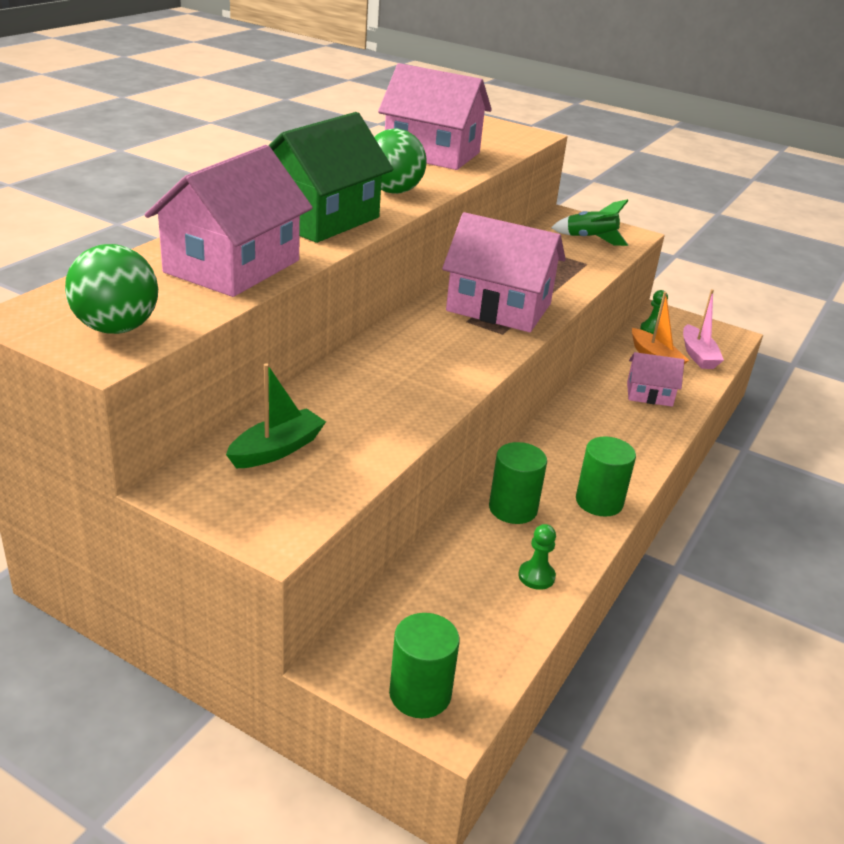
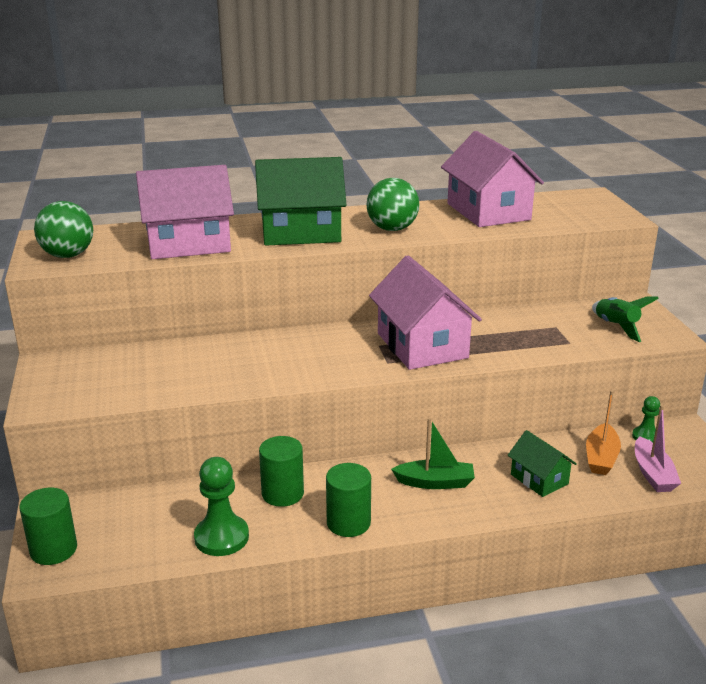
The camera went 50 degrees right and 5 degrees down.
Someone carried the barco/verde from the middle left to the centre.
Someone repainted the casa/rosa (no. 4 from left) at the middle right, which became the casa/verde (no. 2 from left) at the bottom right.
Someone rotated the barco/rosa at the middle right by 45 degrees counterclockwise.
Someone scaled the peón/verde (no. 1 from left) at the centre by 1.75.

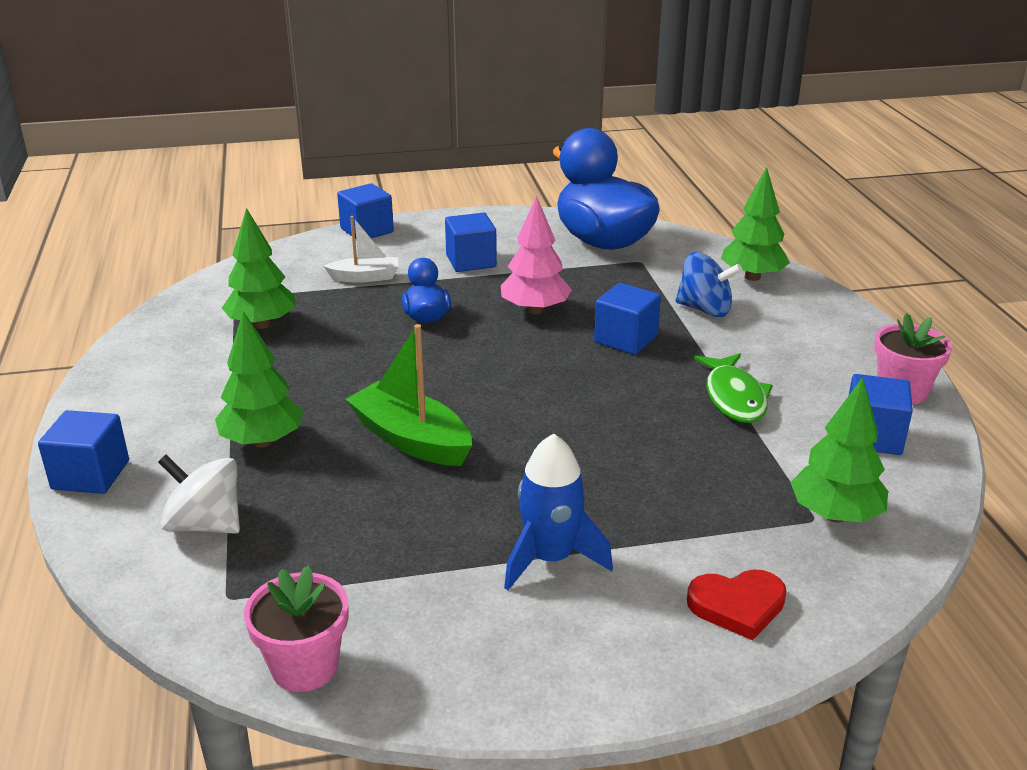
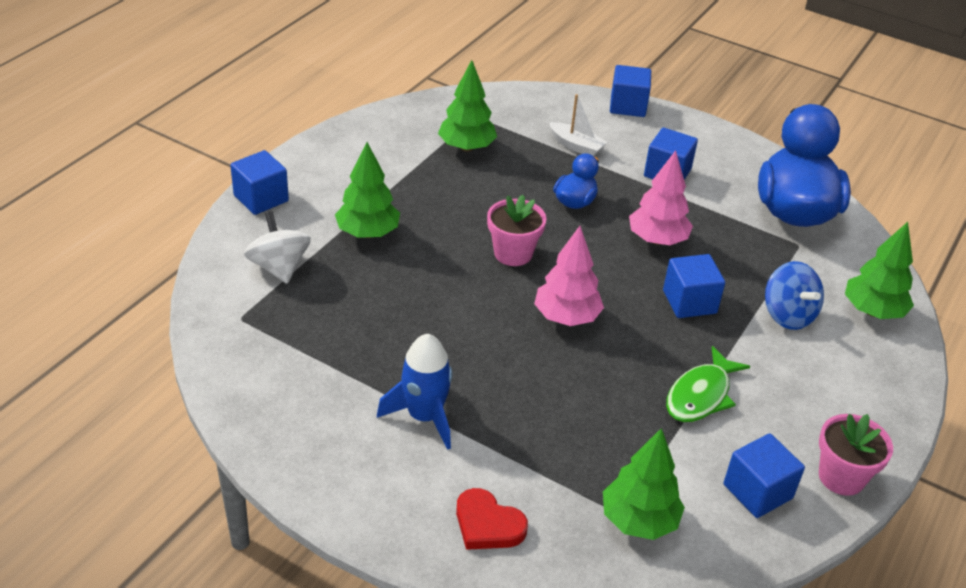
The camera went 40 degrees right and 10 degrees up.
Someone took away the barco/verde at the centre.
Someone put down the árbol/rosa (no. 1 from left) at the centre.
Someone carried the maceta/rosa (no. 1 from left) from the bottom left to the centre.

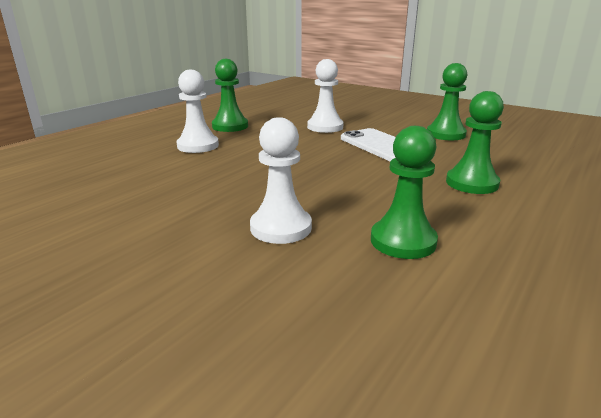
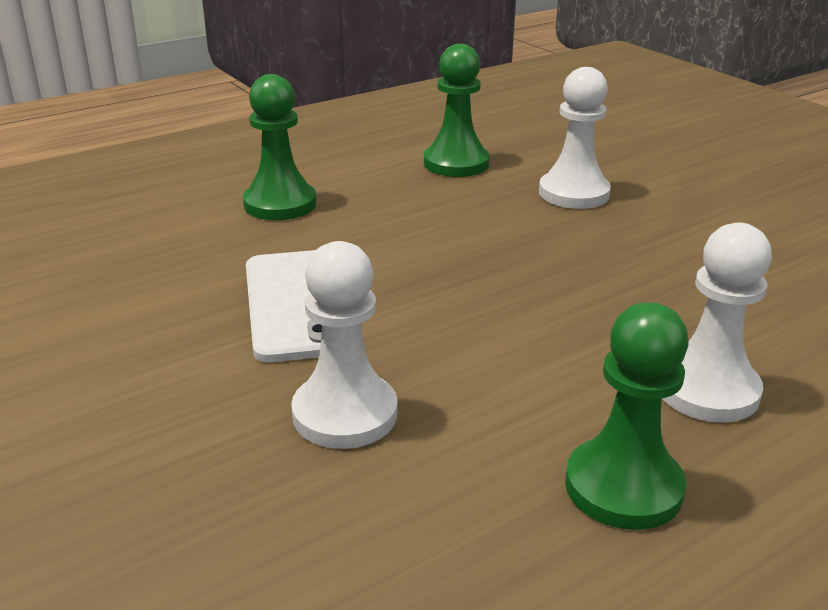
The camera went 160 degrees left and 5 degrees up.
Someone took away the peón/verde (no. 3 from left) at the top right.

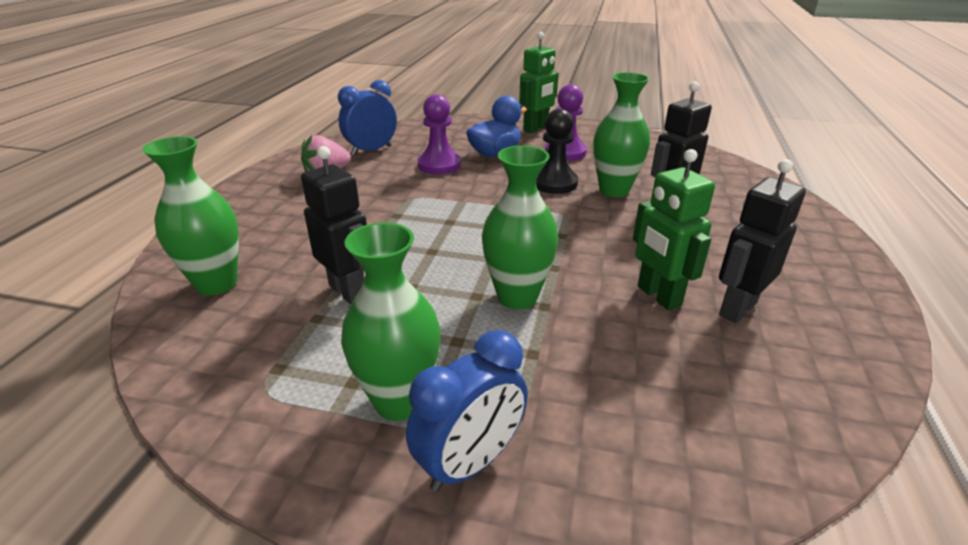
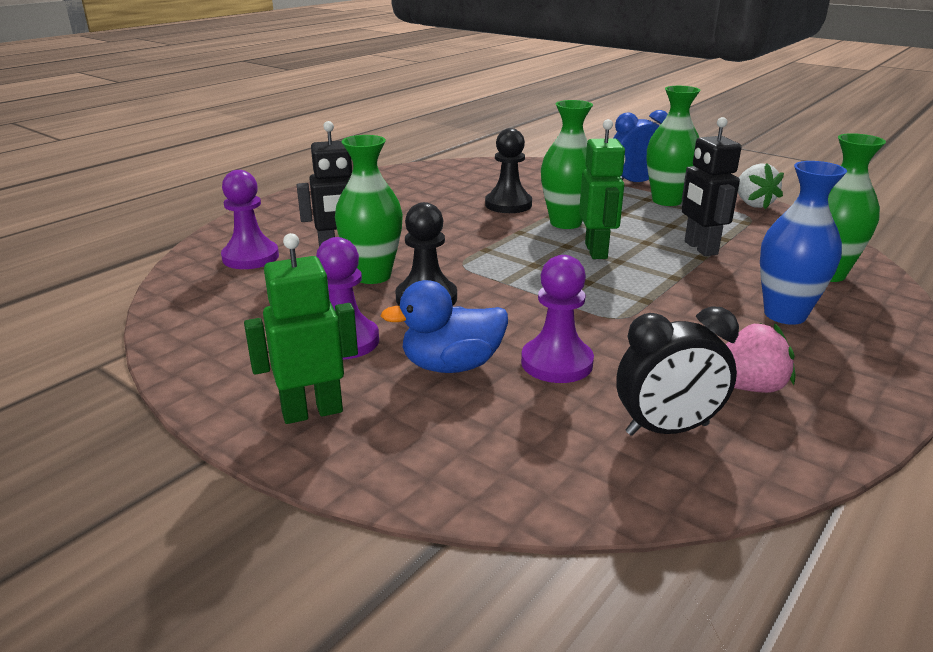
The camera went 155 degrees left and 5 degrees down.
Someone took away the robot/negro (no. 3 from left) at the middle right.
Someone put down the peón/morado (no. 1 from left) at the middle left.
Someone put down the peón/negro (no. 2 from left) at the top centre.
Someone put down the fresa/blanco at the top right.
Someone put down the florero/azul at the middle right.
Someone carried the robot/verde (no. 2 from left) from the middle right to the top centre.
Someone repainted the despertador/azul (no. 1 from left) at the top centre, which became the despertador/negro at the middle right.

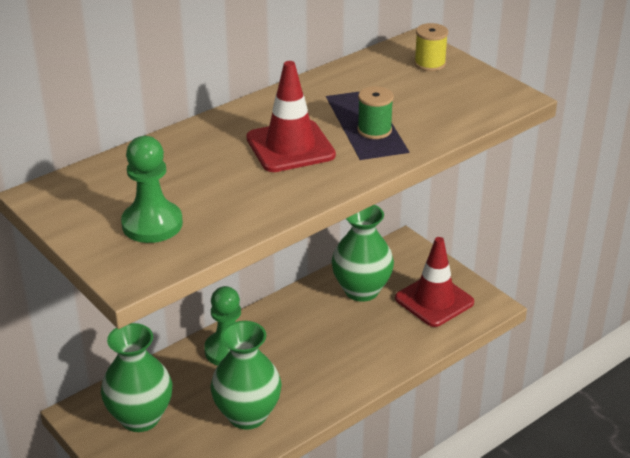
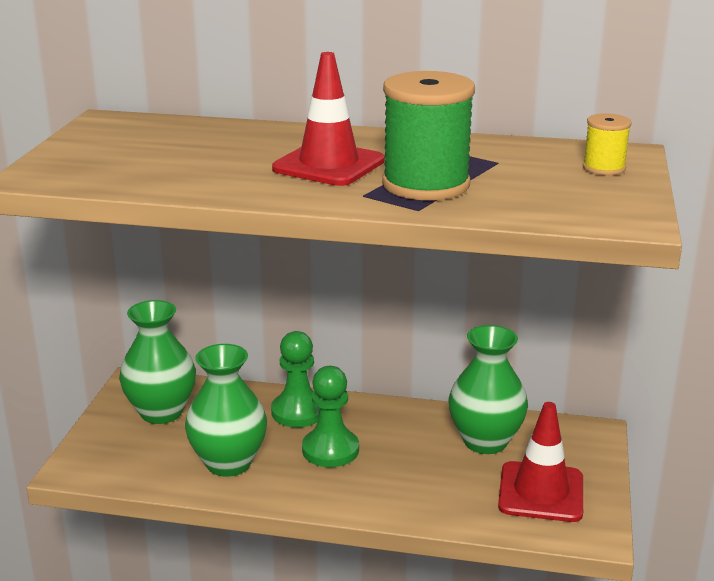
The camera went 50 degrees right and 10 degrees down.
Someone carried the peón/verde (no. 1 from left in the first image) from the middle left to the bottom centre.
Someone scaled the carrete/verde at the top centre by 1.99.

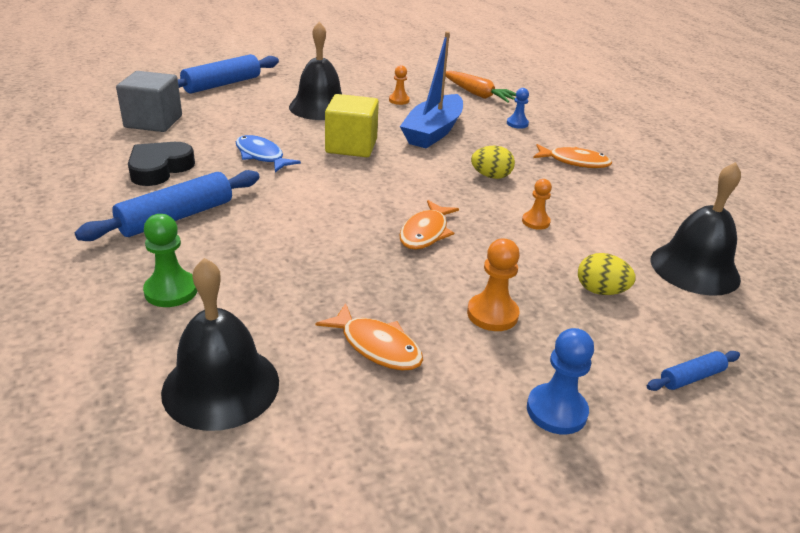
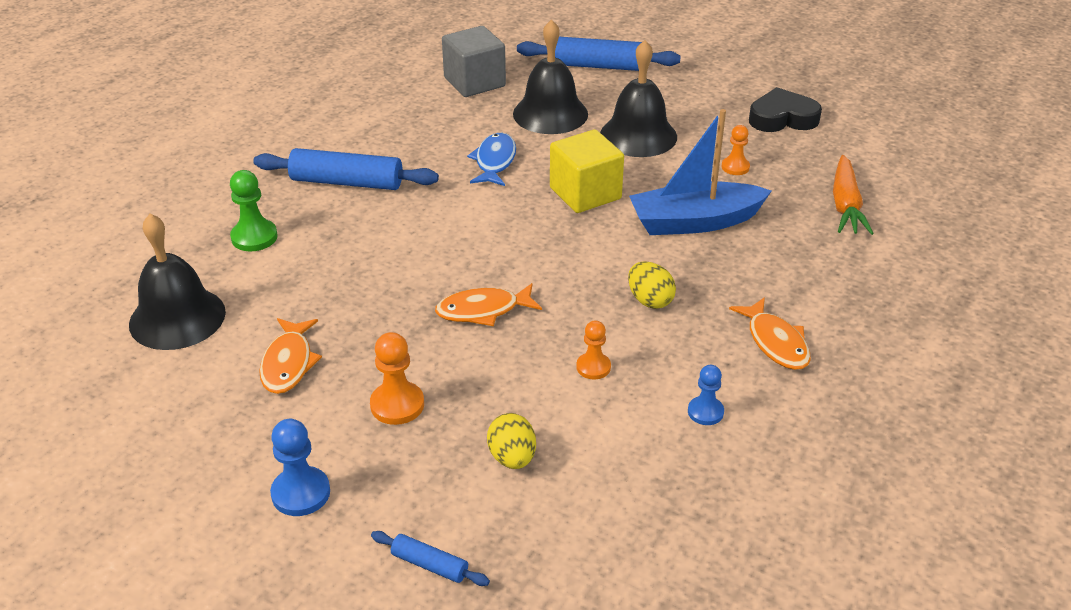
The camera went 55 degrees right and 5 degrees up.
Someone carried the corazón/negro from the top left to the top right.
Someone carried the peón/azul (no. 1 from left in the first image) from the top centre to the centre.
Someone carried the campana/negro (no. 3 from left in the first image) from the middle right to the top centre.

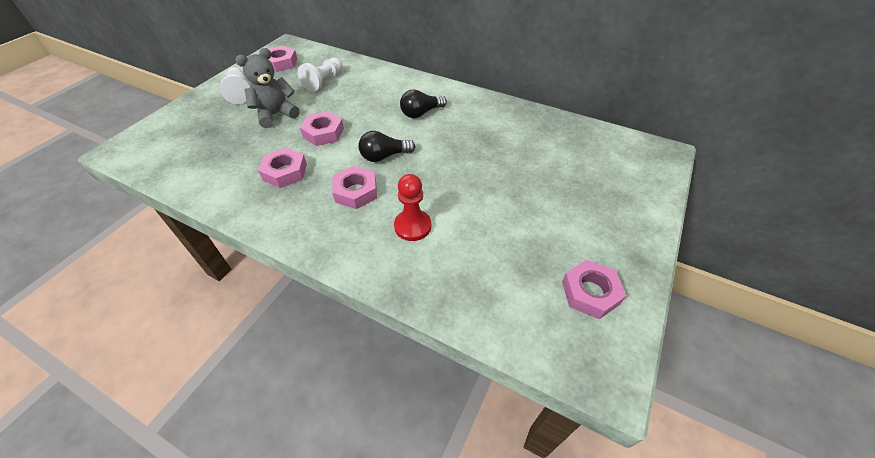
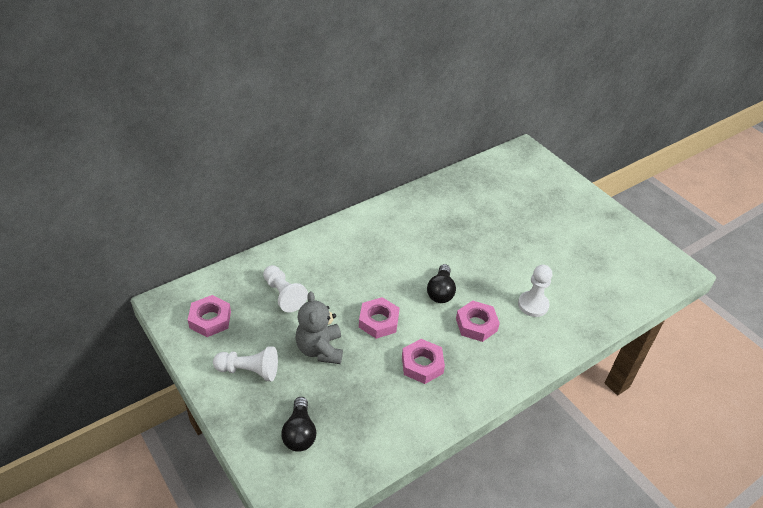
The camera went 65 degrees left and 5 degrees down.
Someone took away the tuerca/rosa (no. 5 from left) at the middle right.
Someone carried the bombilla/negro (no. 2 from left in the first image) from the top centre to the bottom centre.
Someone repainted the peón/rojo at the centre, which became the peón/blanco (no. 3 from left) at the middle right.

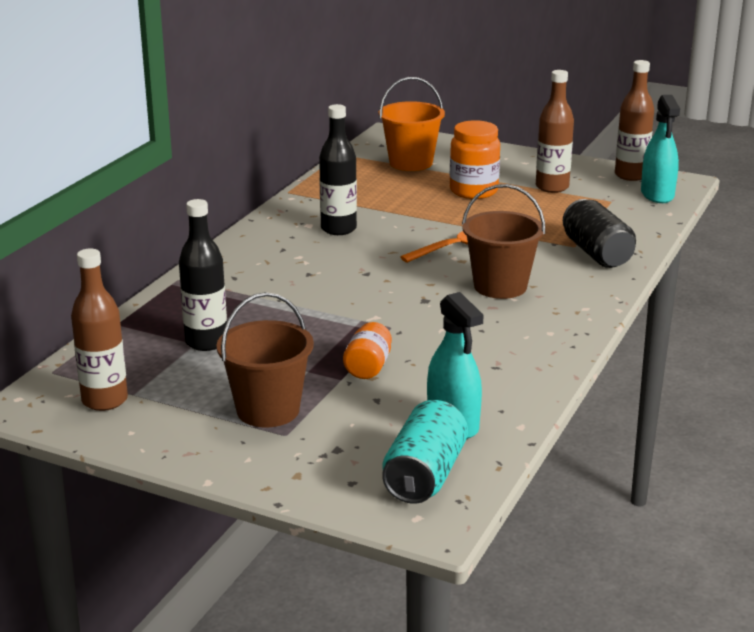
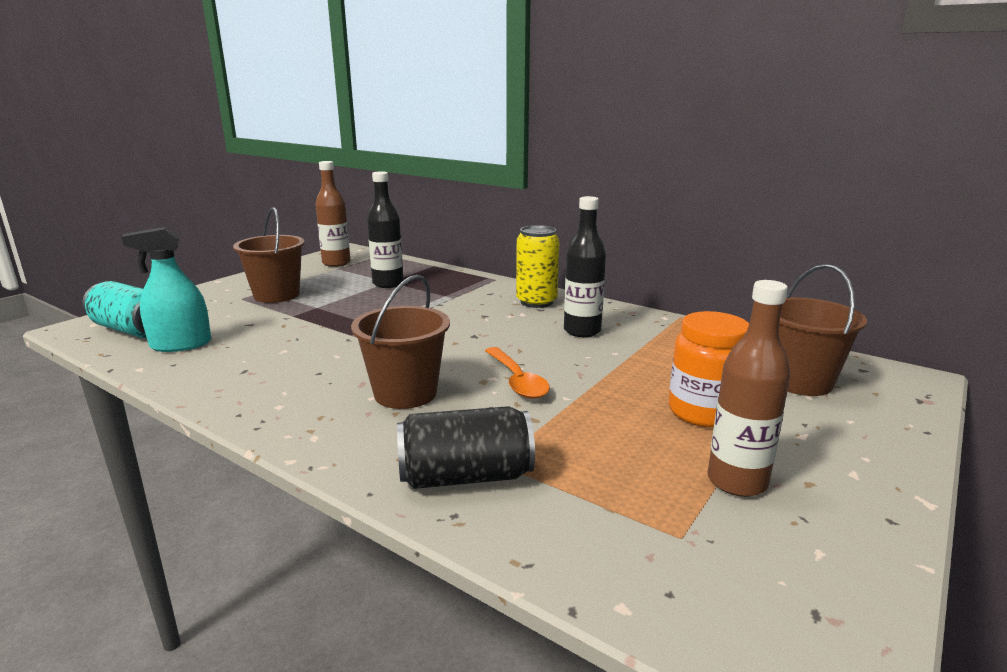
The camera went 100 degrees right and 5 degrees down.
Someone took away the tarro/naranja (no. 1 from left) at the centre.
Someone took away the botella/marrón (no. 3 from left) at the top right.
Someone took away the pulverizador/turquesa (no. 2 from left) at the top right.
Someone put down the lata/amarillo at the centre.
Someone repainted the balde/naranja at the top centre, which became the balde/marrón (no. 3 from left) at the middle right.

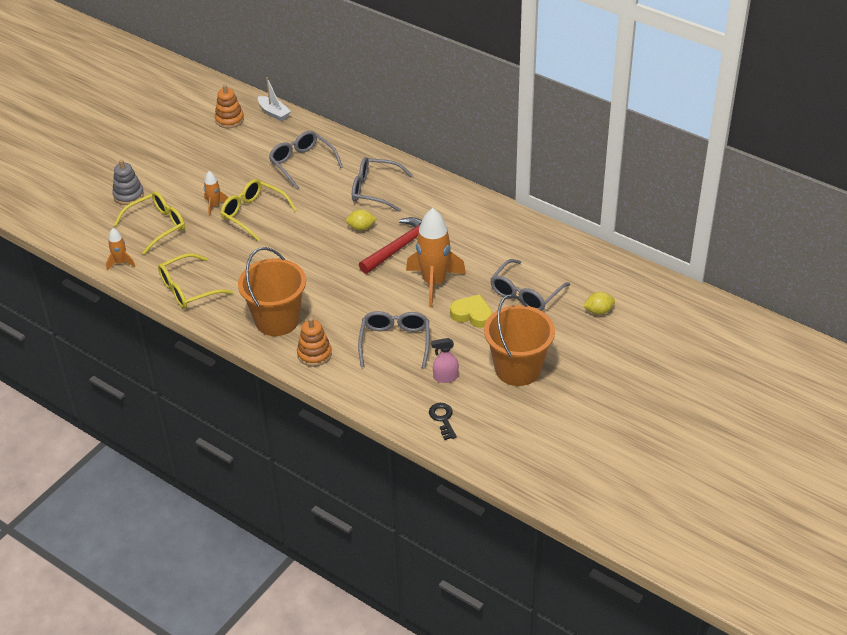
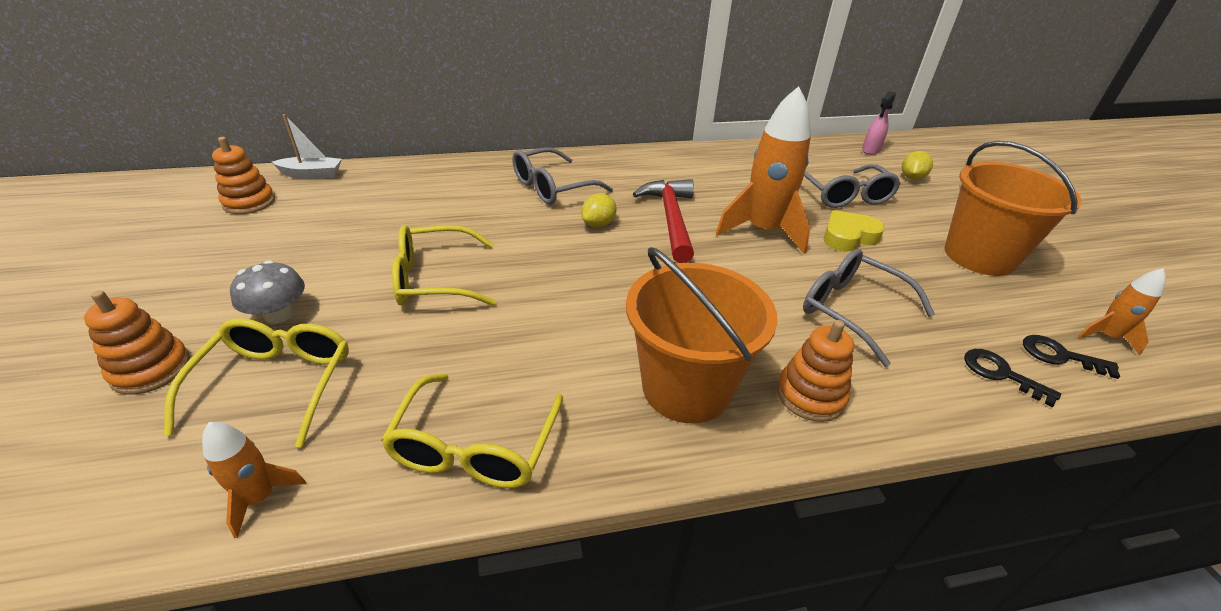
The camera went 50 degrees left and 5 degrees down.
Someone took away the gafas/gris (no. 1 from left) at the top centre.
Someone put down the seta/gris at the middle left.
Someone put down the llave/negro (no. 1 from left) at the middle right.
Someone carried the cohete/naranja (no. 2 from left in the first image) from the top left to the middle right.
Someone carried the pulverizador/rosa from the centre to the top right.
Someone repainted the juguete apilable/gris at the top left, which became the juguete apilable/naranja (no. 1 from left) at the middle left.

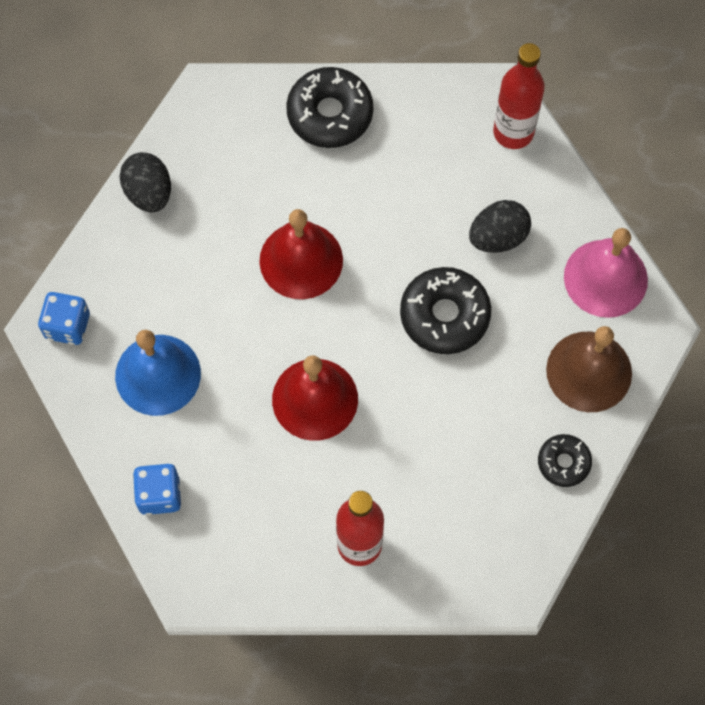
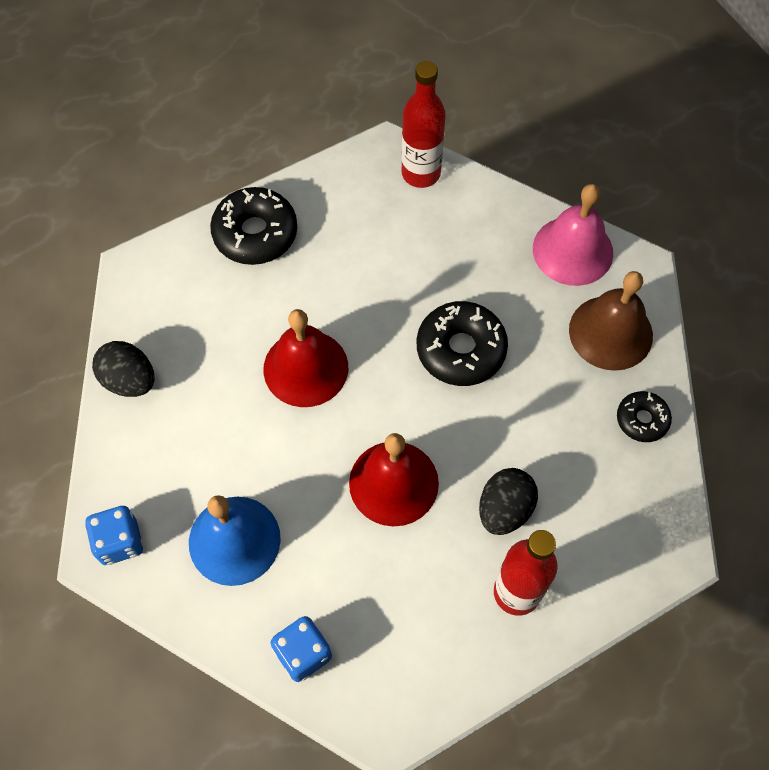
The camera went 30 degrees left and 5 degrees down.
Someone carried the huevo/negro (no. 2 from left) from the top right to the centre.

